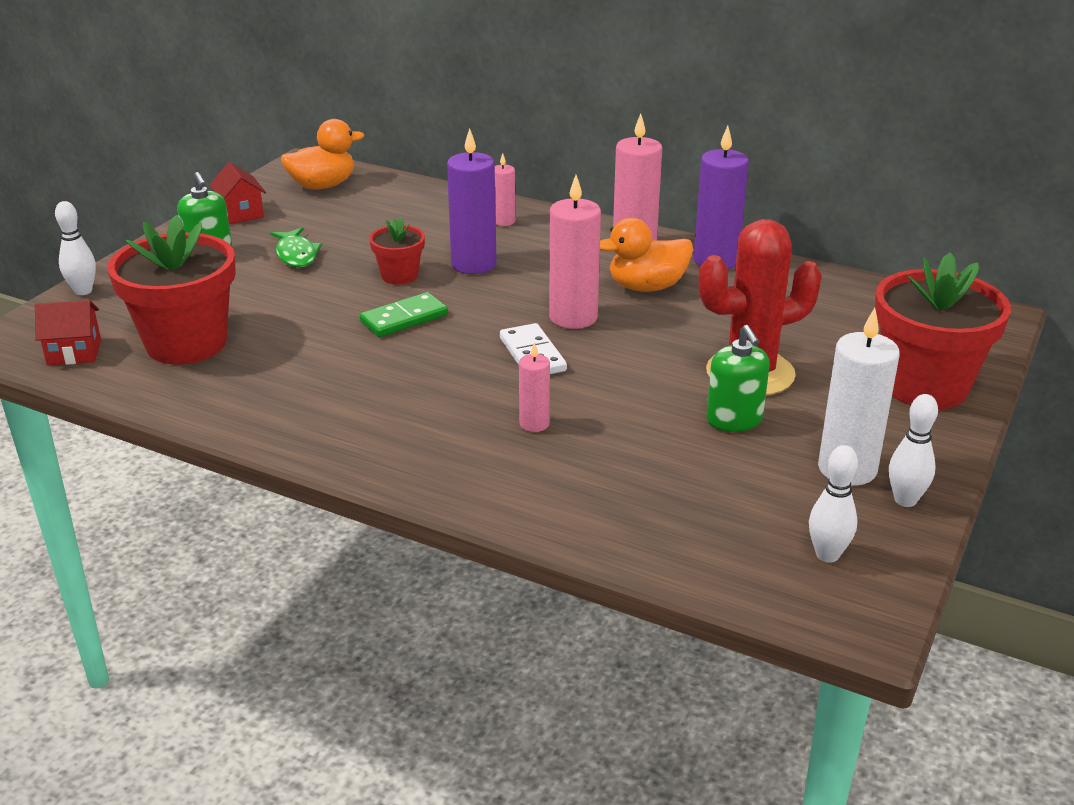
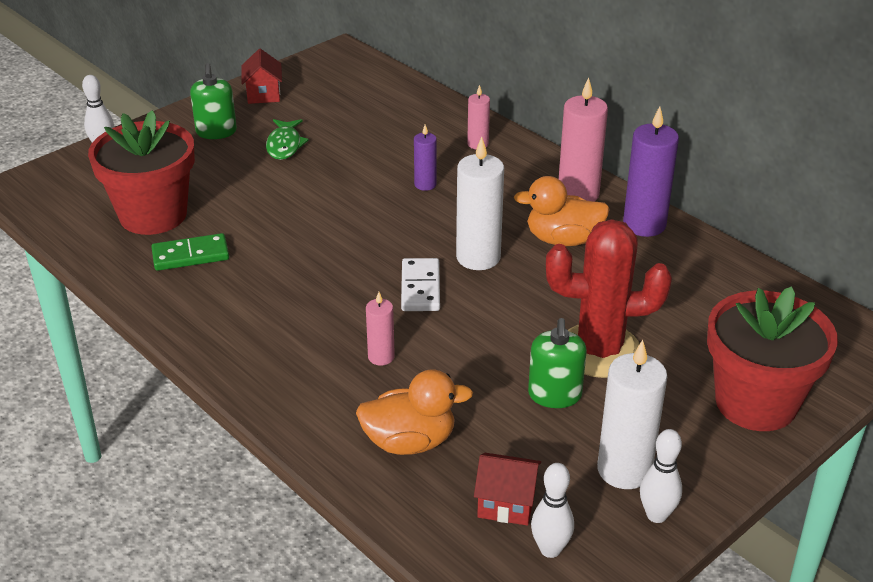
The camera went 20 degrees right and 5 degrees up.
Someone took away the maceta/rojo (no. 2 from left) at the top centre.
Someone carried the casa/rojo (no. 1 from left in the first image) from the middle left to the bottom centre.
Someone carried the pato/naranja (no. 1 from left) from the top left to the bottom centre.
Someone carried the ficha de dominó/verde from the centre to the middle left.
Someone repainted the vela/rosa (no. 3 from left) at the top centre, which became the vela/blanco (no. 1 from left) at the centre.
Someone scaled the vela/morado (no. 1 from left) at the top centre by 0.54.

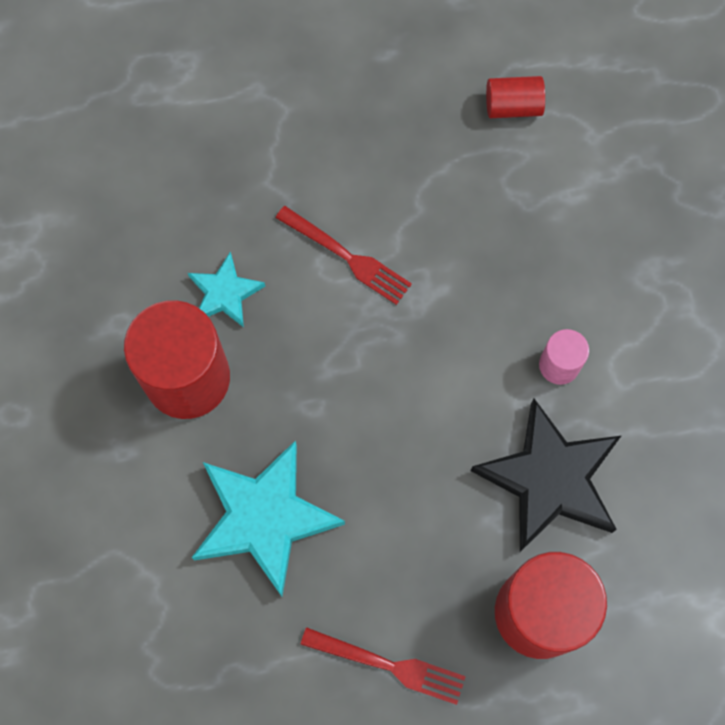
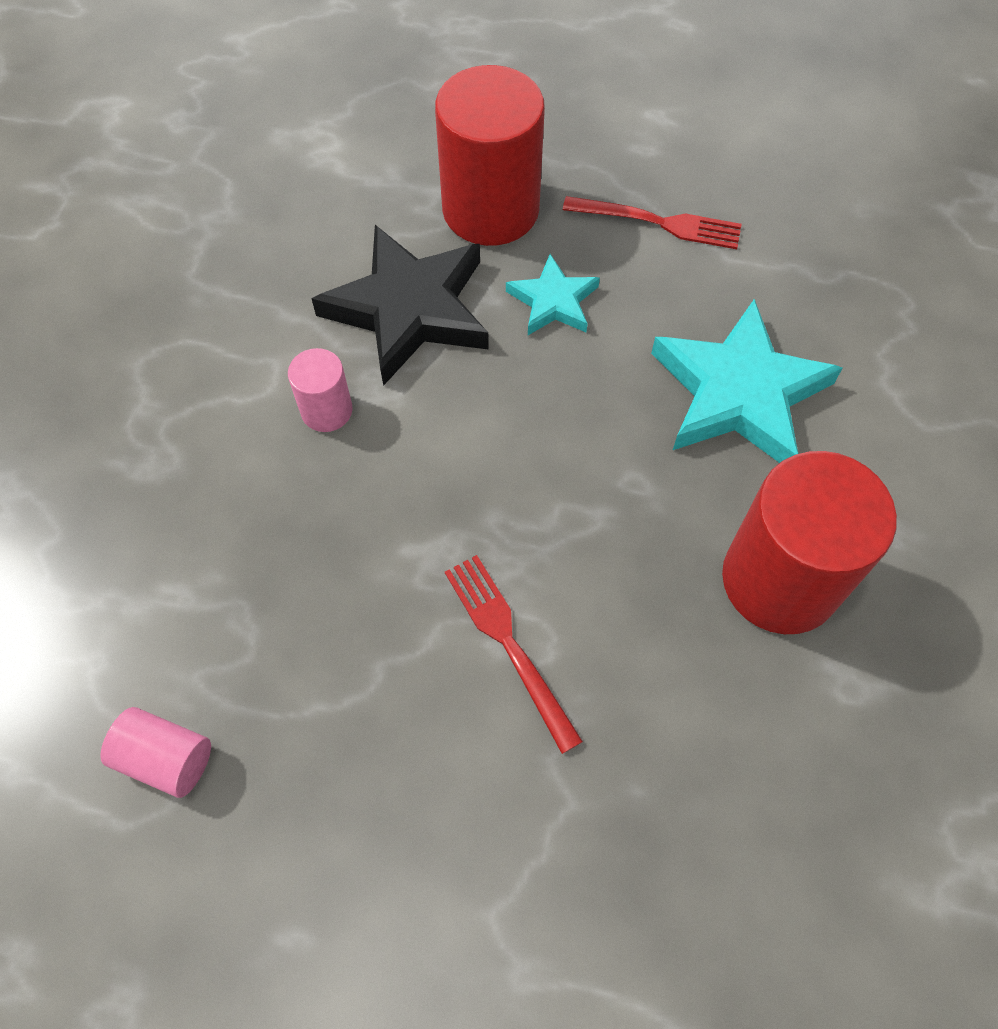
The camera went 155 degrees left and 10 degrees down.
Someone carried the estrella/turquesa (no. 1 from left) from the middle left to the top centre.
Someone repainted the cilindro/rojo (no. 2 from left) at the top right, which became the cilindro/rosa (no. 1 from left) at the bottom left.
Someone rotated the tenedor/rojo (no. 2 from left) at the bottom centre by 150 degrees clockwise.

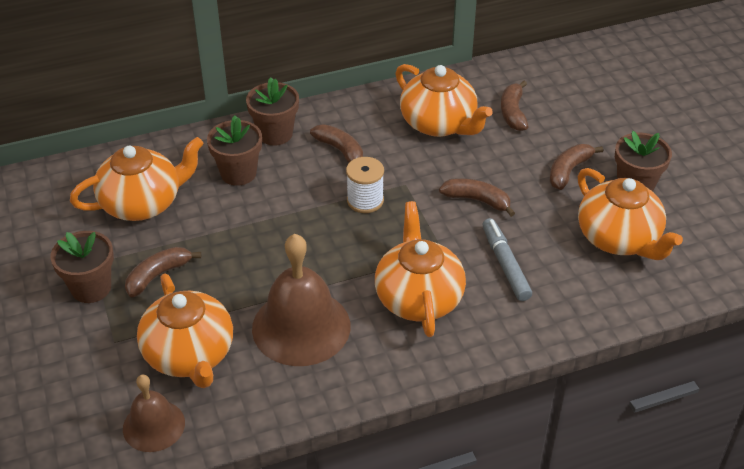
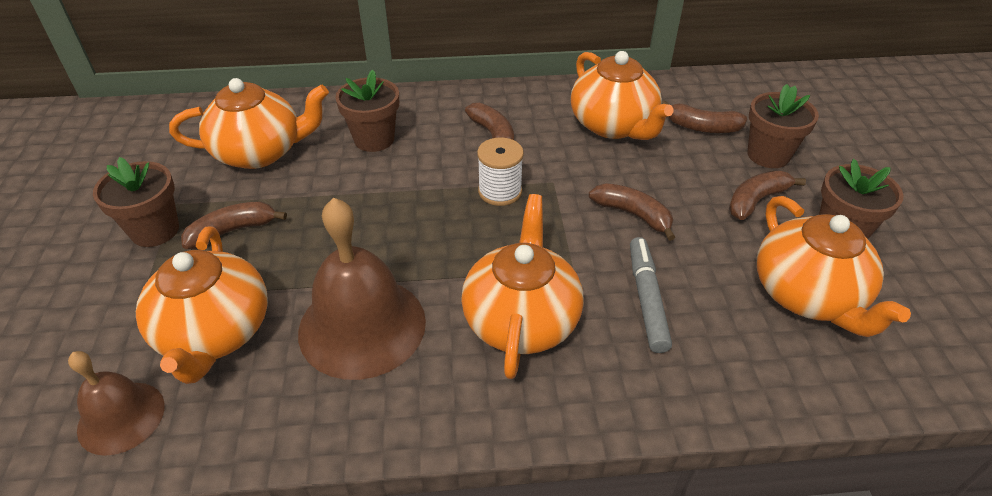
The camera went 15 degrees right and 0 degrees up.
Someone carried the maceta/marrón (no. 3 from left) from the top centre to the top right.
Someone rotated the plátano/marrón (no. 4 from left) at the top right by 90 degrees counterclockwise.

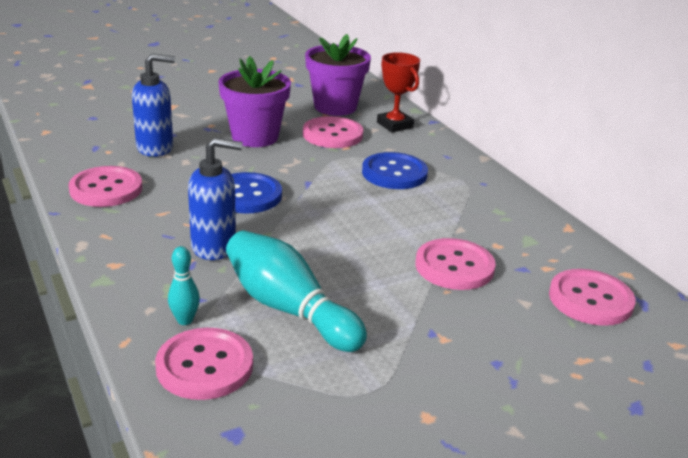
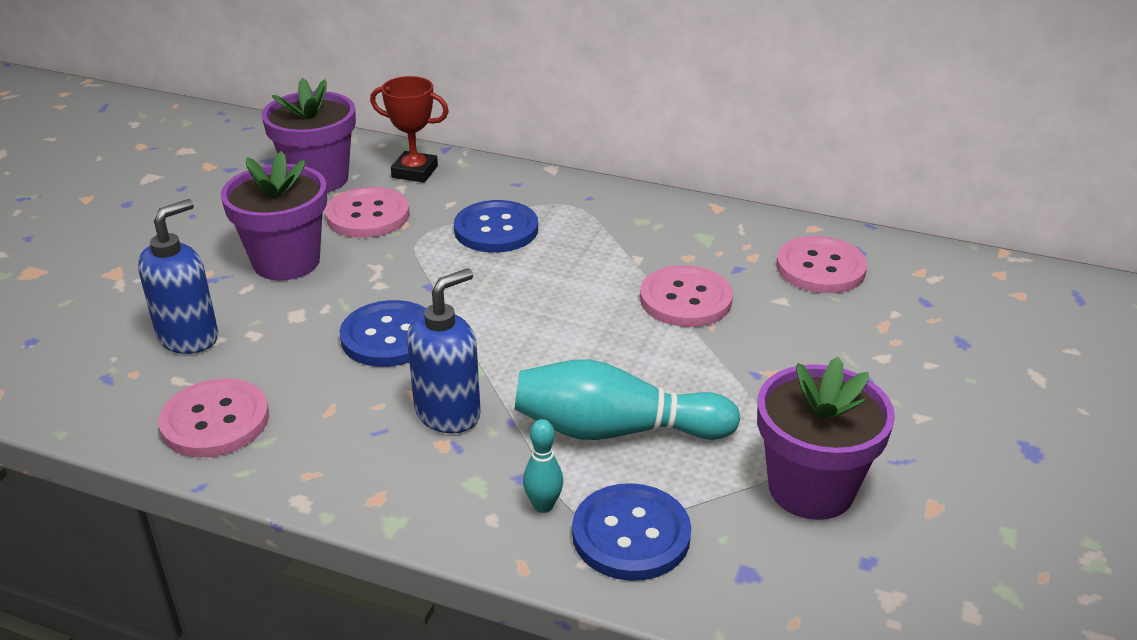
The camera went 40 degrees left and 5 degrees up.
Someone put down the maceta/morado (no. 3 from left) at the bottom right.
Someone repainted the botón/rosa (no. 2 from left) at the bottom left, which became the botón/azul (no. 3 from left) at the bottom centre.

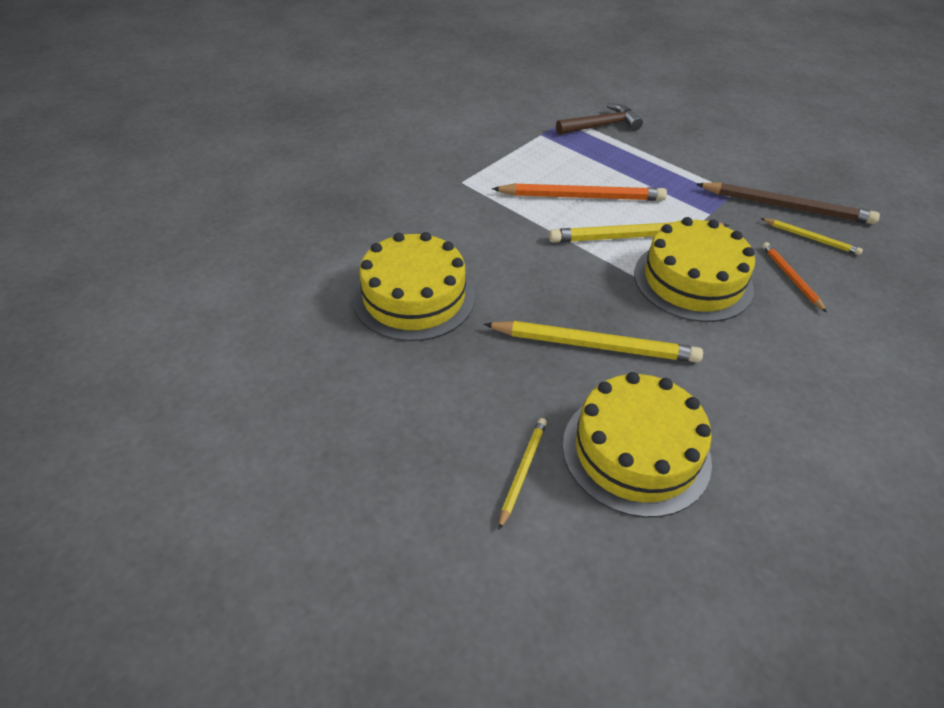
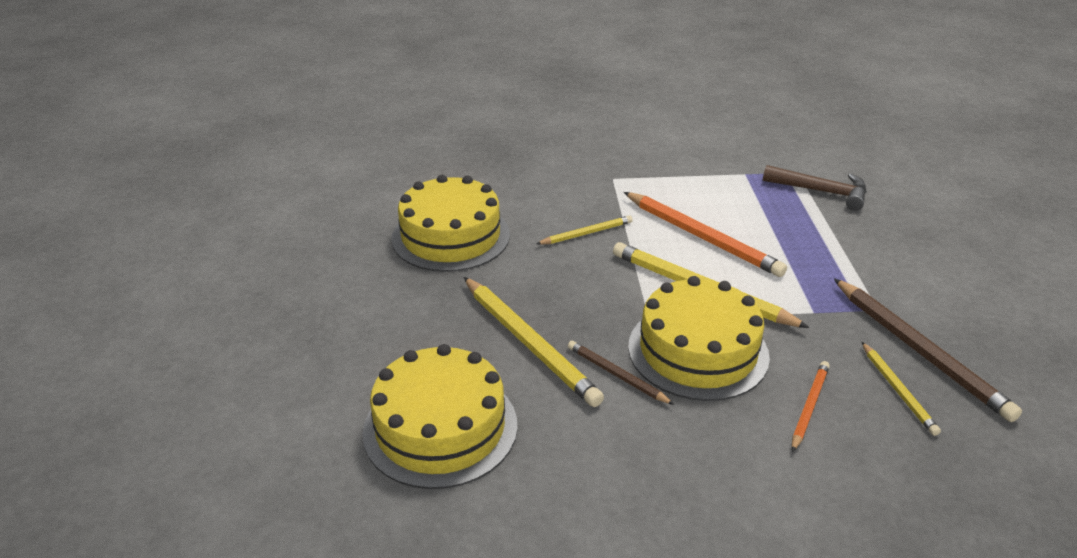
The camera went 45 degrees right and 10 degrees down.
Someone put down the lápiz/marrón (no. 1 from left) at the bottom centre.
Someone carried the lápiz/amarillo (no. 1 from left in the first image) from the bottom centre to the centre.

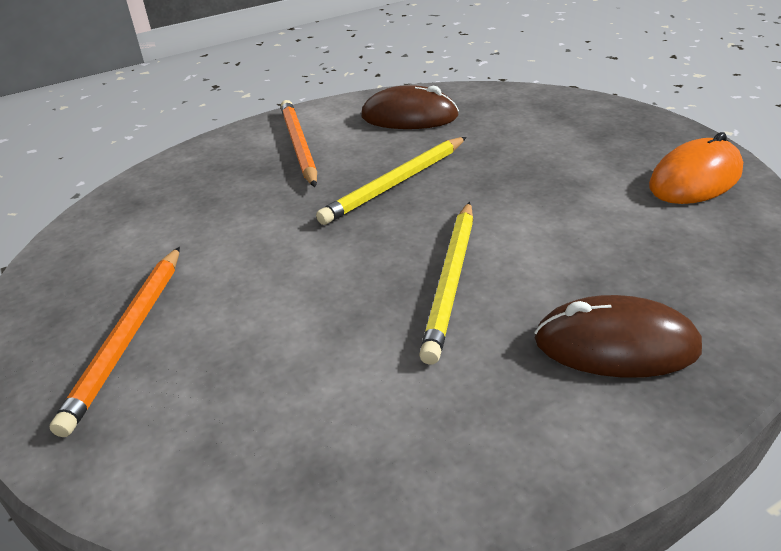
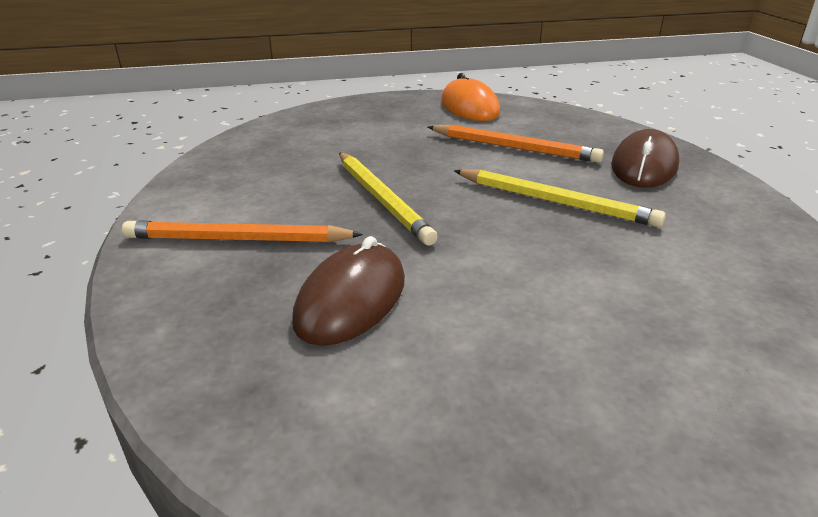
The camera went 75 degrees left and 5 degrees down.
Someone carried the lápiz/naranja (no. 1 from left in the first image) from the middle left to the top centre.
Someone carried the ratón/marrón (no. 1 from left) from the top centre to the centre.

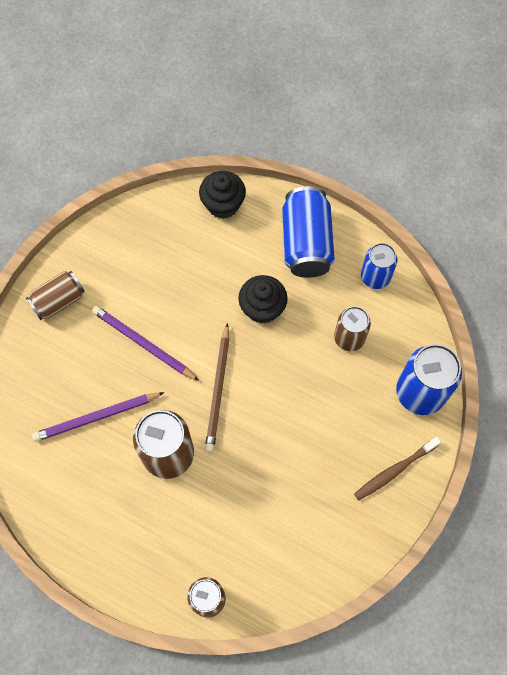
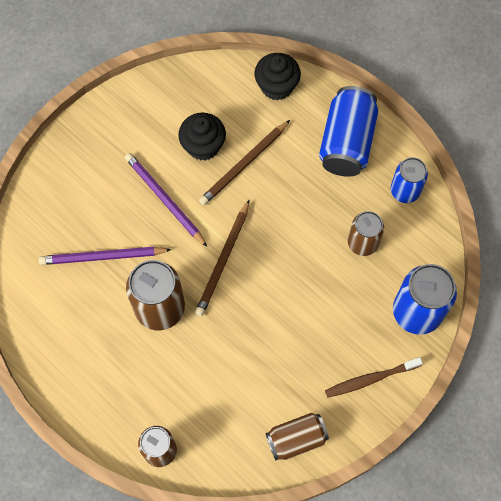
The camera went 15 degrees right and 0 degrees up.
Someone put down the lápiz/marrón (no. 2 from left) at the top centre.
Someone carried the lata/marrón (no. 1 from left in the first image) from the middle left to the bottom centre.
Someone carried the magdalena/negro (no. 2 from left in the first image) from the centre to the top centre.

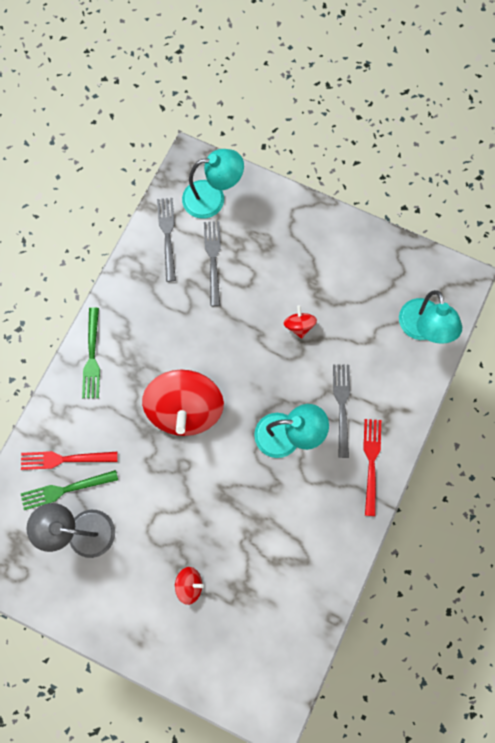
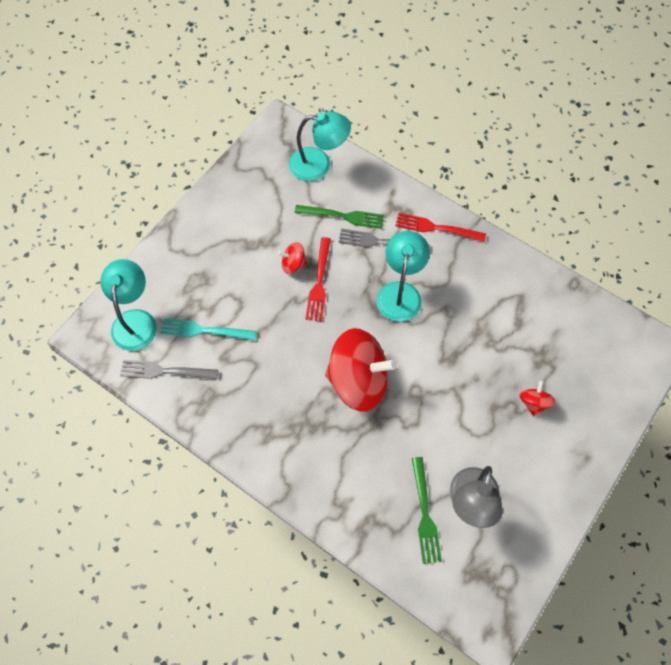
The camera went 80 degrees left and 10 degrees down.
Someone carried the tenedor/rojo (no. 1 from left) from the middle left to the centre.
Someone carried the tenedor/verde (no. 2 from left in the first image) from the middle left to the top centre.
Someone repainted the tenedor/gris (no. 2 from left) at the centre, which became the tenedor/turquesa at the middle left.

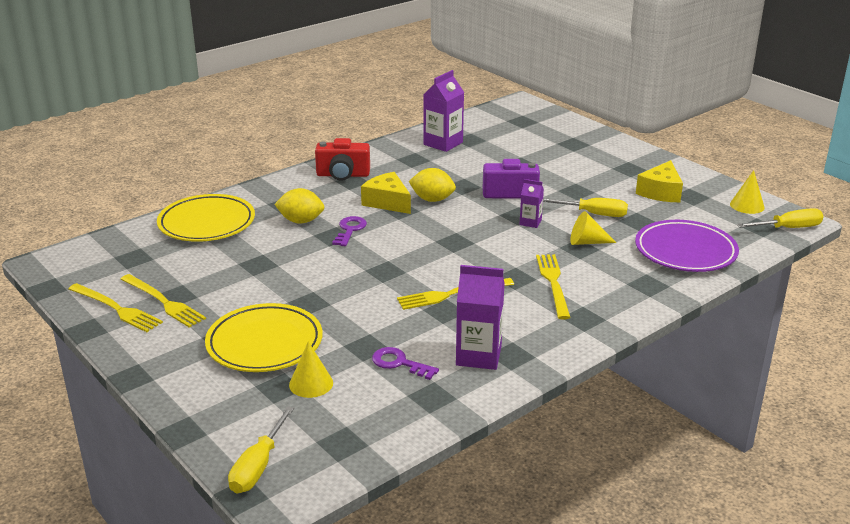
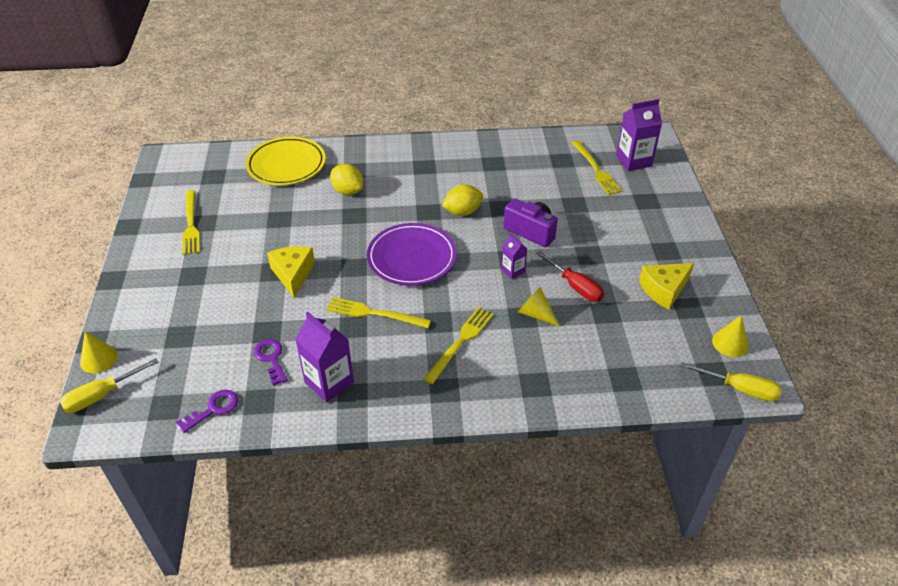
The camera went 35 degrees right and 15 degrees up.
Someone took away the plato/amarillo (no. 2 from left) at the middle left.
Someone took away the cámara/rojo at the top centre.
Someone carried the tenedor/amarillo (no. 1 from left in the first image) from the middle left to the top centre.
Someone carried the cono/amarillo (no. 1 from left) from the bottom centre to the middle left.
Someone carried the llave/morado (no. 1 from left) from the centre to the bottom left.
Someone carried the queso/amarillo (no. 1 from left) from the centre to the middle left.
Someone carried the cartón de leche/morado (no. 1 from left in the first image) from the top centre to the top right.
Someone carried the plato/morado from the middle right to the centre.
Someone repainted the destornillador/amarillo (no. 2 from left) at the middle right, which became the destornillador/rojo at the centre.
Someone rotated the limón/amarillo (no. 2 from left) at the centre by 75 degrees counterclockwise.

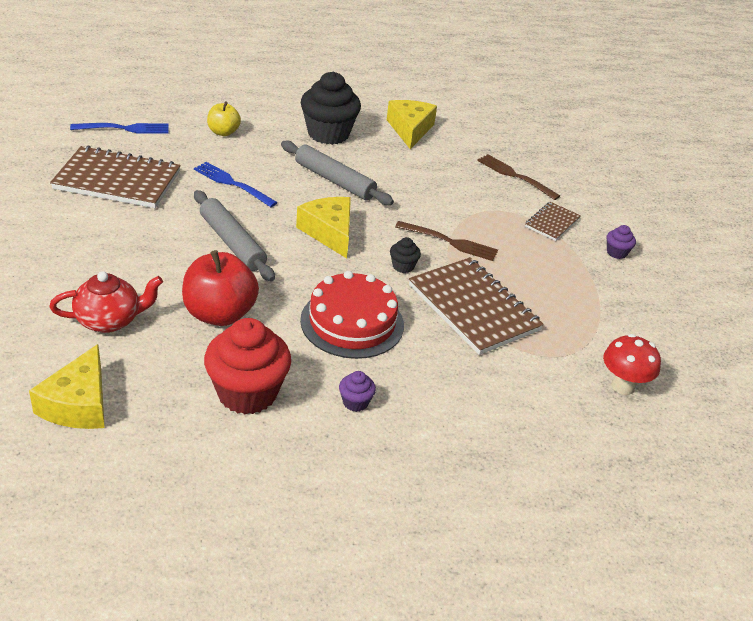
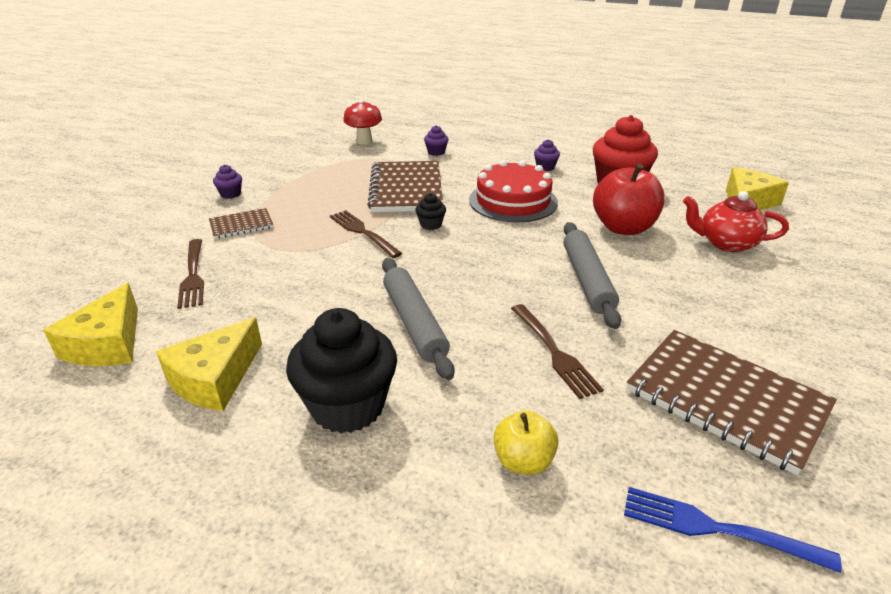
The camera went 145 degrees left and 5 degrees down.
Someone put down the magdalena/morado (no. 2 from left) at the top centre.
Someone carried the queso/amarillo (no. 2 from left in the first image) from the centre to the middle left.
Someone repainted the tenedor/azul (no. 2 from left) at the top left, which became the tenedor/marrón (no. 3 from left) at the centre.

